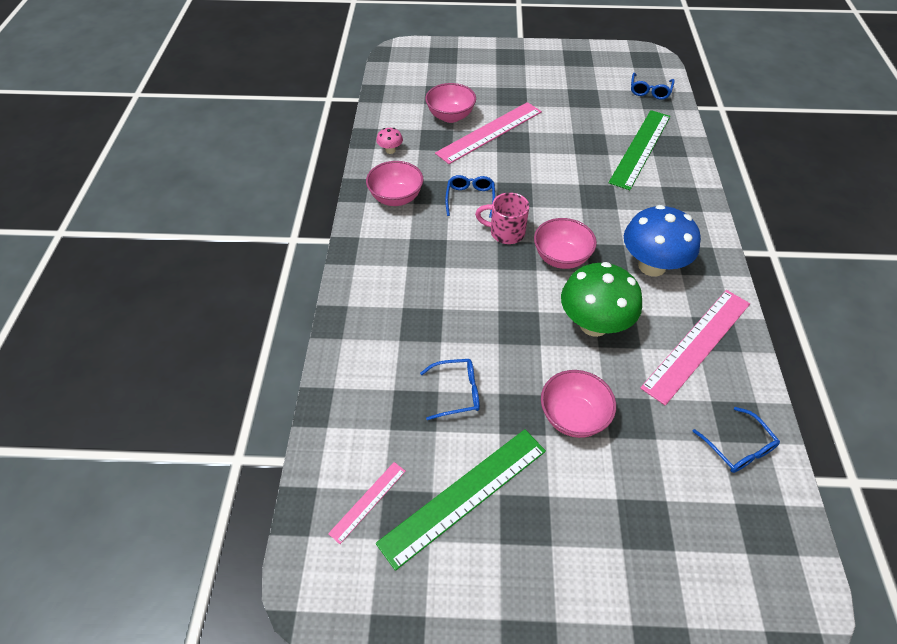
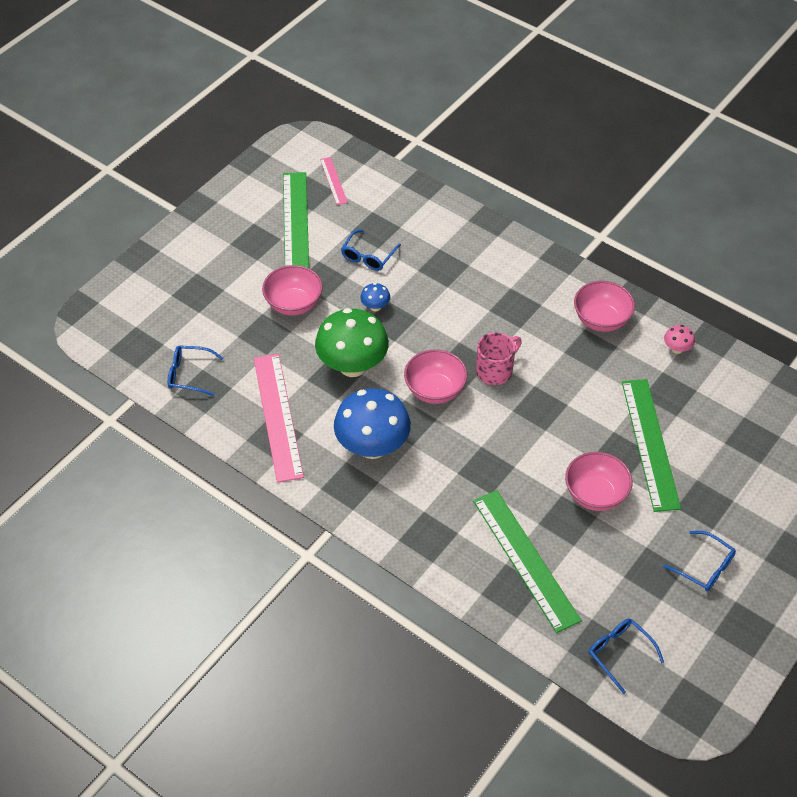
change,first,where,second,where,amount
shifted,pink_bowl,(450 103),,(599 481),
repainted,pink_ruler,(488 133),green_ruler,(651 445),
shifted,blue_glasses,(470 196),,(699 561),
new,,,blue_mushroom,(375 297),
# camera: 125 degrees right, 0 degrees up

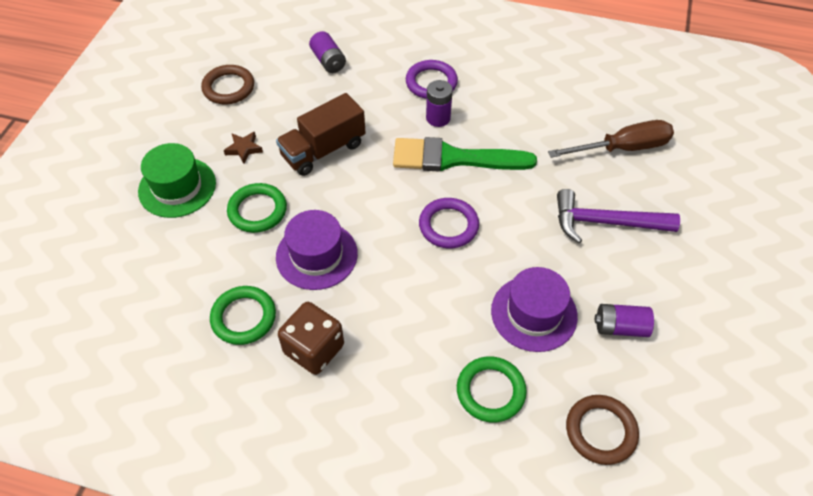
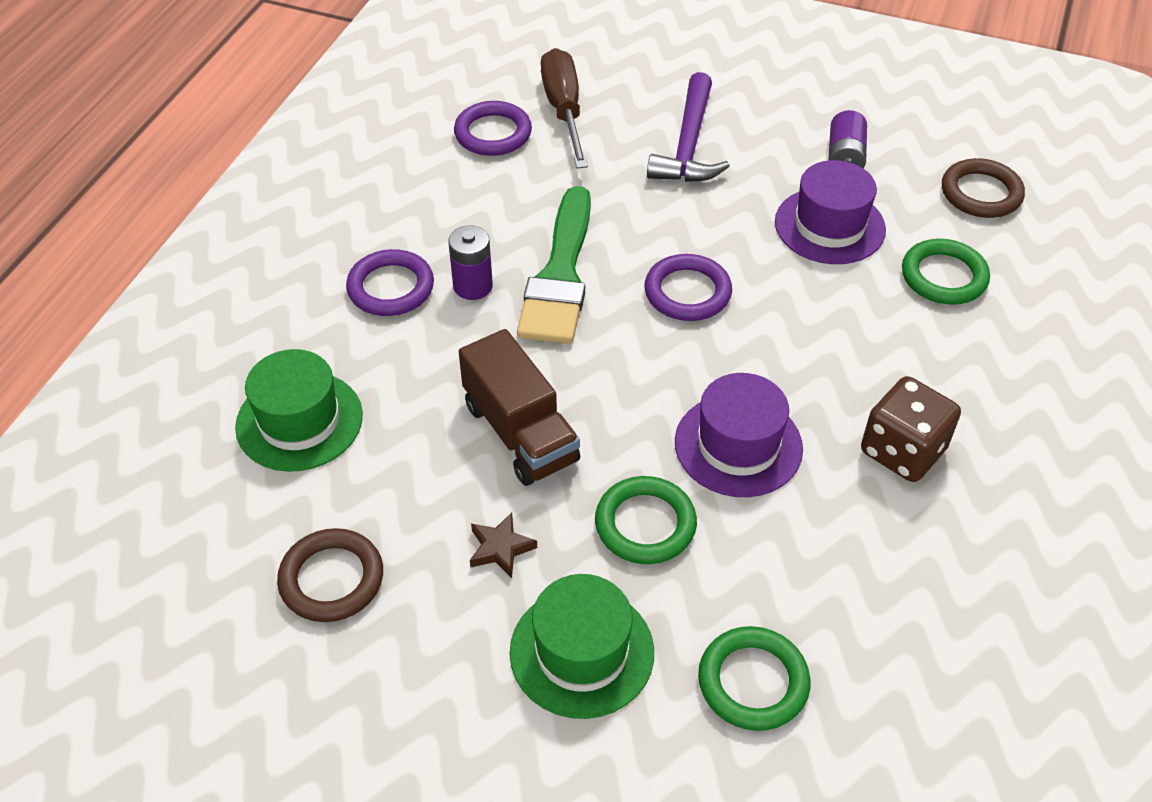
change,first,where,second,where,amount
swapped,purple_battery,(327 52),green_hat,(299 410),
shifted,green_ring,(243 315),,(754 678),
new,,,purple_ring,(493 128),
# camera: 85 degrees left, 5 degrees down

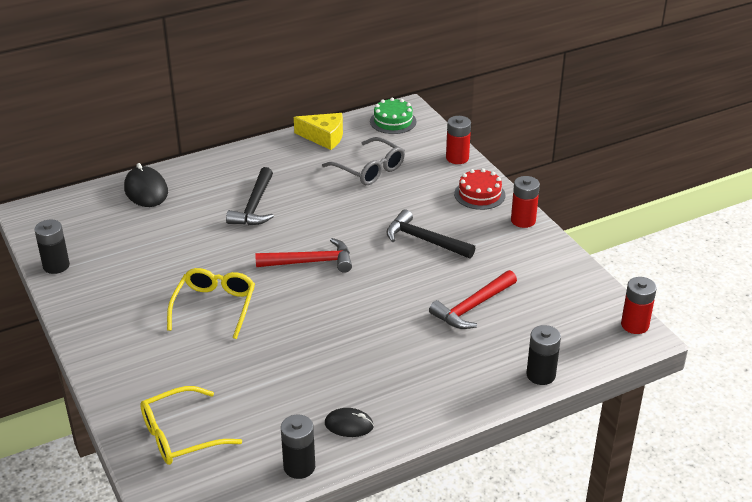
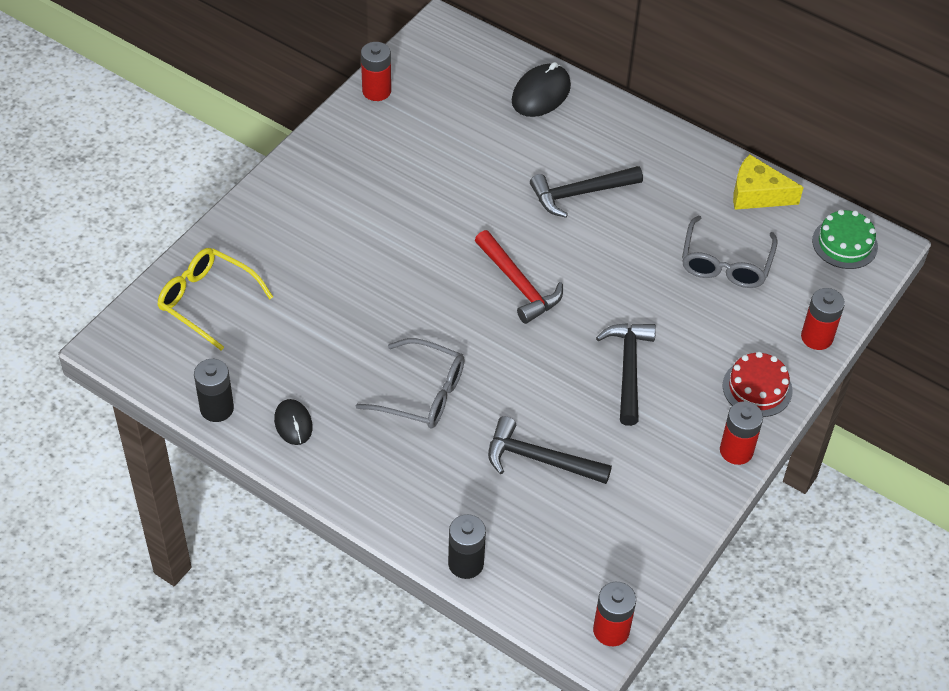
change,first,where,second,where,amount
rotated,yellow_cheese,(318 131),,(768 182),120 degrees clockwise
repainted,black_battery,(52 247),red_battery,(376 71),
gone,yellow_glasses,(211 303),,,
repainted,red_hammer,(473 299),black_hammer,(550 450),
new,,,grey_glasses,(410 383),
# camera: 60 degrees right, 15 degrees up

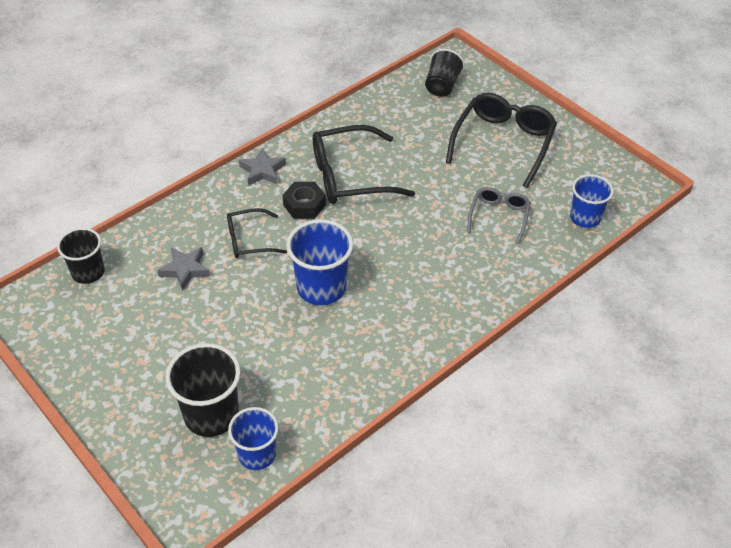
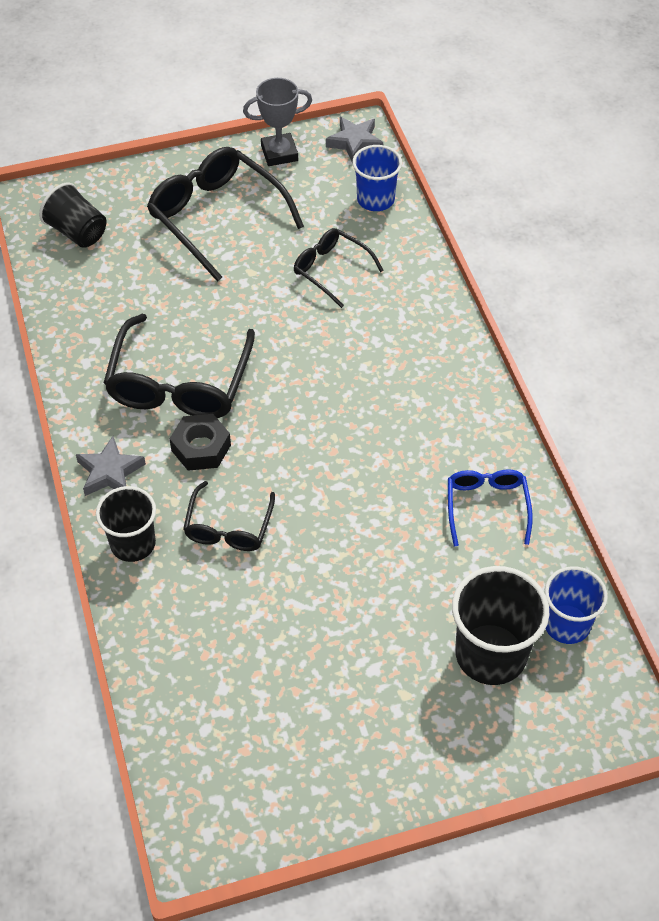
change,first,where,second,where,amount
repainted,grey_glasses,(498 215),black_glasses,(339 268),
gone,blue_cup,(319 262),,,
shifted,black_cup,(81 256),,(126 524),
shifted,grey_star,(183 269),,(354 139),
new,,,grey_trophy,(277 122),
new,,,blue_glasses,(490 507),
# camera: 65 degrees left, 5 degrees up

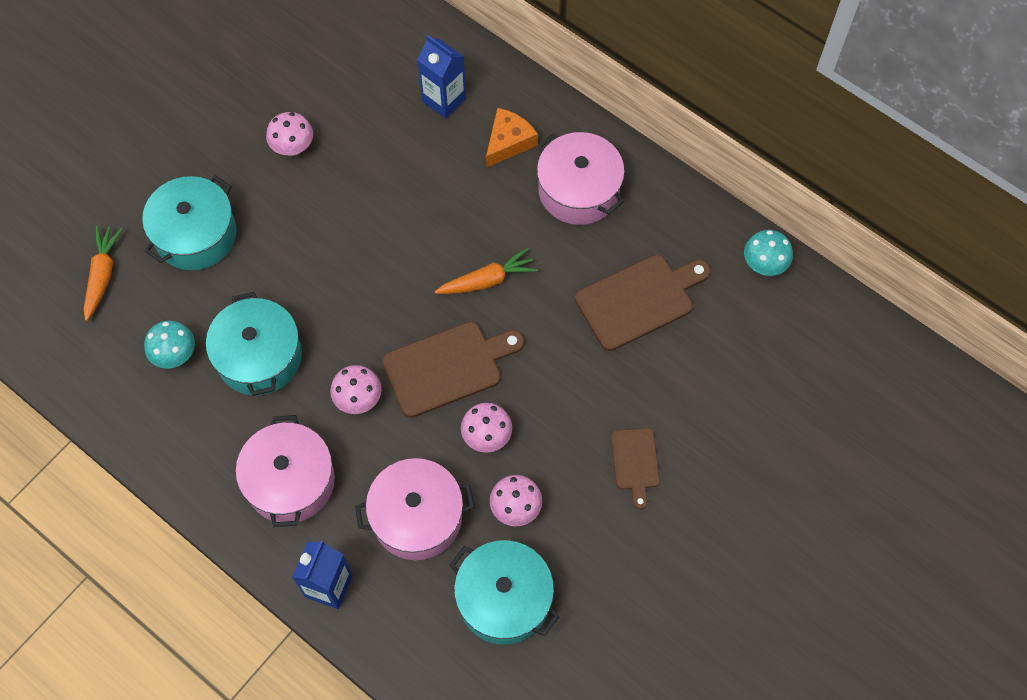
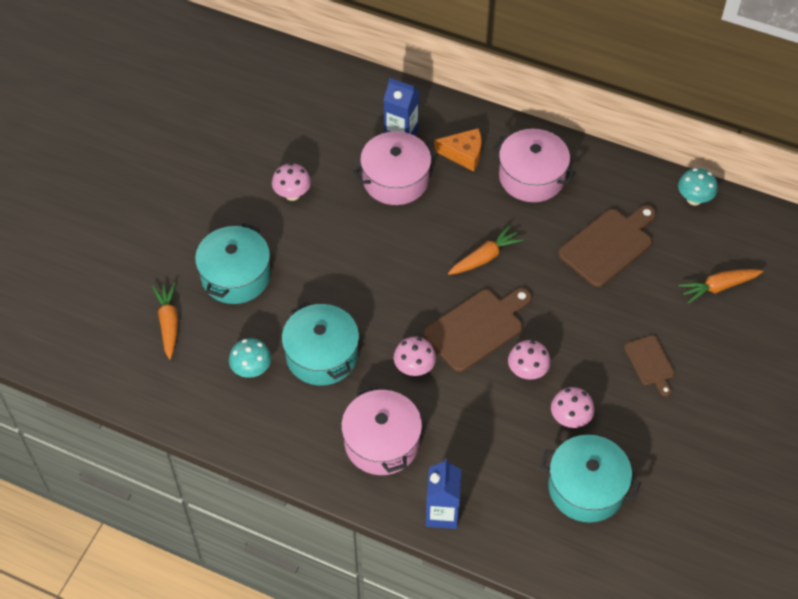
change,first,where,second,where,amount
rotated,orange_cheese,(512 138),,(458 149),75 degrees clockwise
shifted,pink_pot,(414 509),,(395 168),
new,,,orange_carrot,(721 286),
# camera: 15 degrees left, 10 degrees down

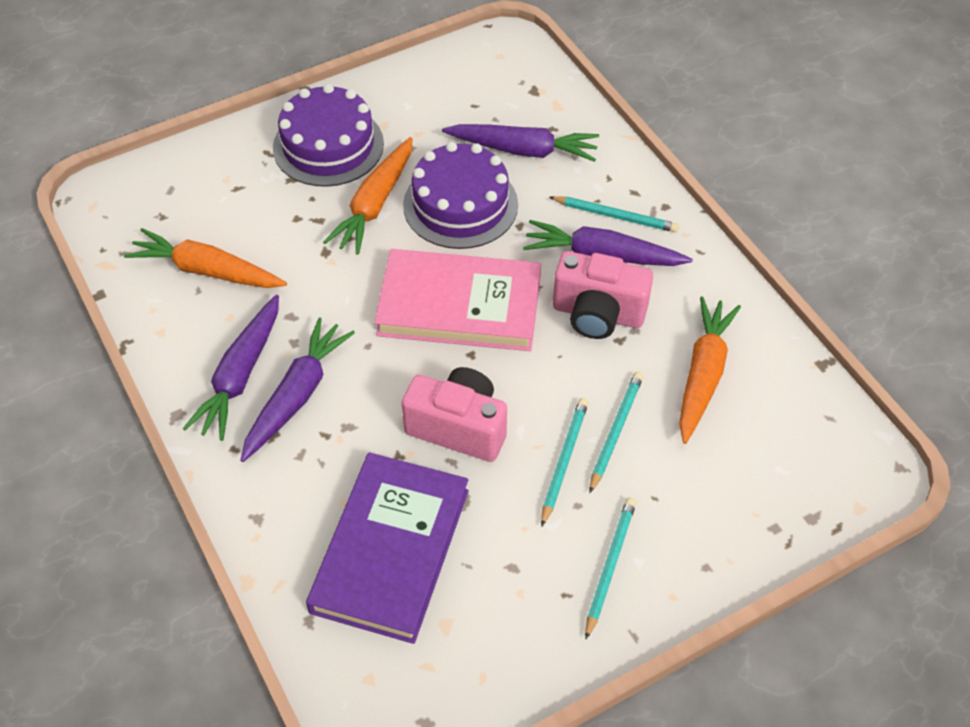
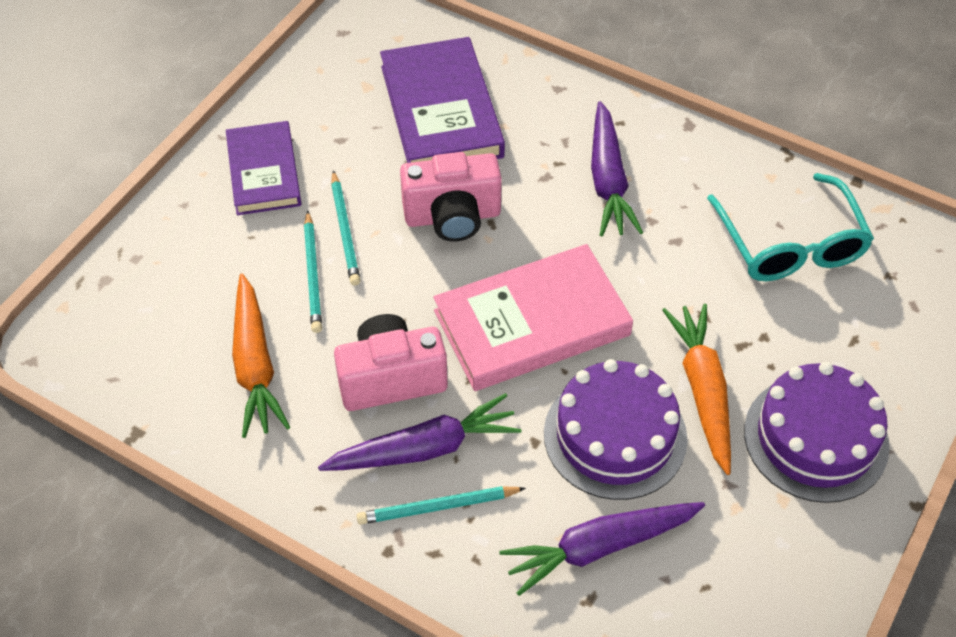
change,first,where,second,where,amount
swapped,orange_carrot,(205 258),turquoise_glasses,(790 227),
gone,purple_carrot,(231 368),,,
swapped,turquoise_pencil,(610 568),purple_book,(263 168),
# camera: 150 degrees right, 0 degrees up

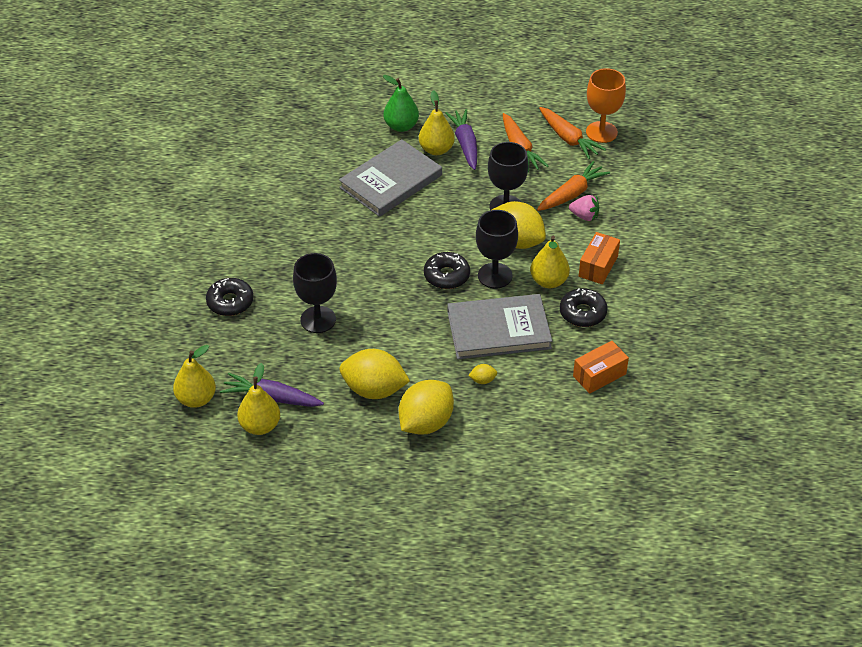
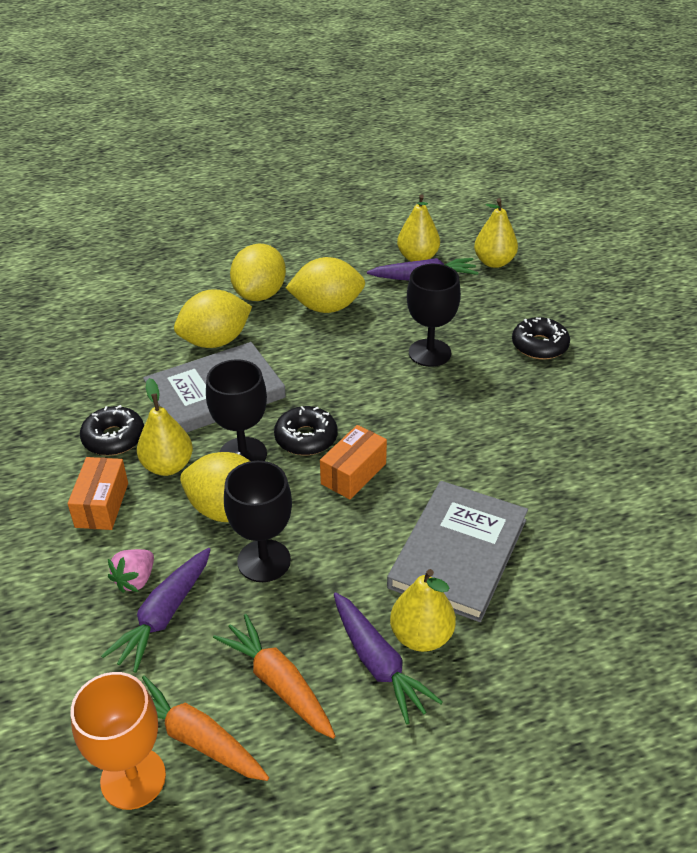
change,first,where,second,where,amount
gone,green_pear,(401 103),,,
repainted,orange_carrot,(573 186),purple_carrot,(156 610),
rotated,pink_strawberry,(584 208),,(131 571),60 degrees counterclockwise
shifted,orange_box,(601 367),,(353 462),
scaled,yellow_lemon,(482 374),,(213 318),x2.44
# camera: 160 degrees right, 5 degrees down

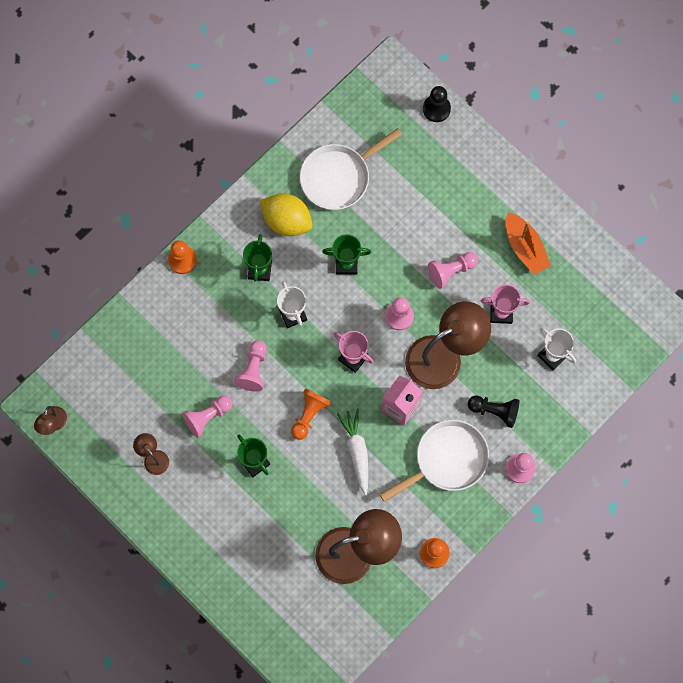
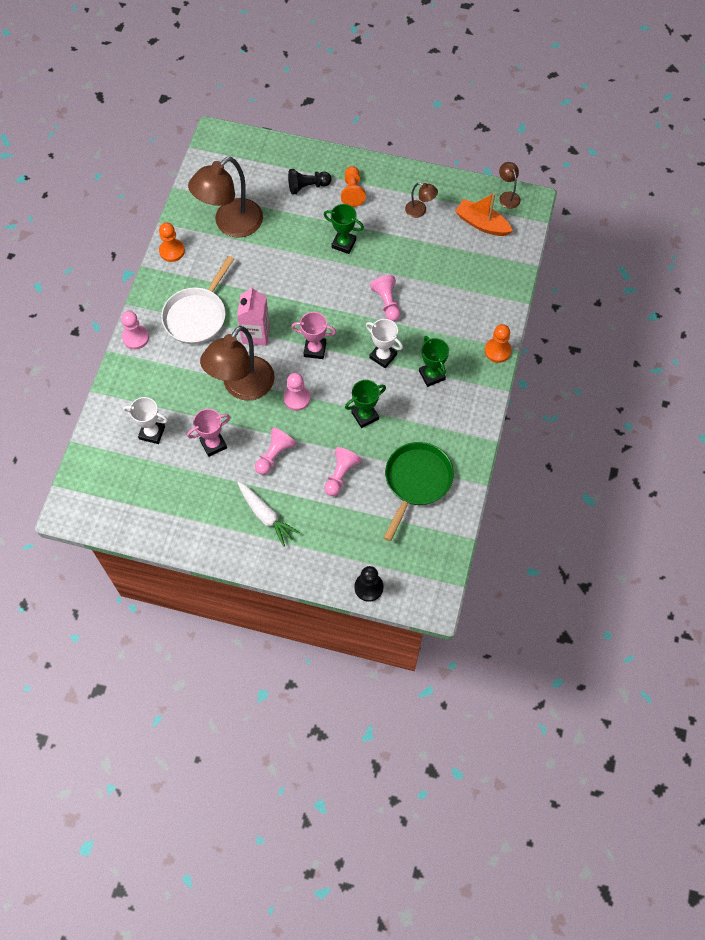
change,first,where,second,where,amount
repainted,white_pan,(351 169),green_pan,(419 491),
gone,yellow_lemon,(286 215),,,
shifted,orange_boat,(528 243),,(483 214),
shifted,orange_pawn,(311 414),,(353 186),
shifted,pink_pawn,(207 416),,(342 471),
shifted,black_pawn,(493 412),,(310 182),
shifted,white_carrot,(353 452),,(268 514),
# camera: 150 degrees right, 10 degrees down

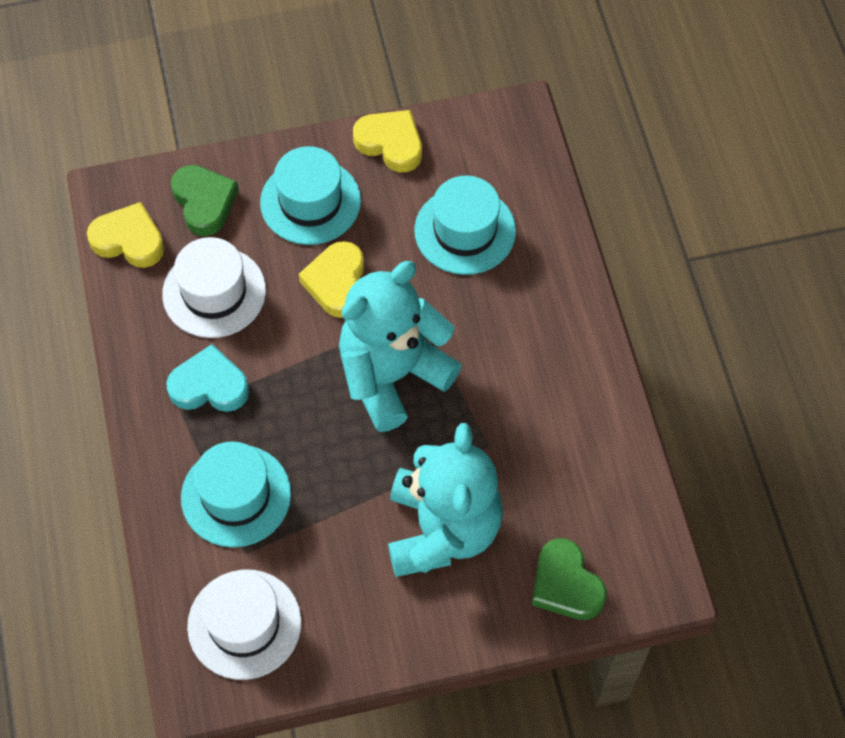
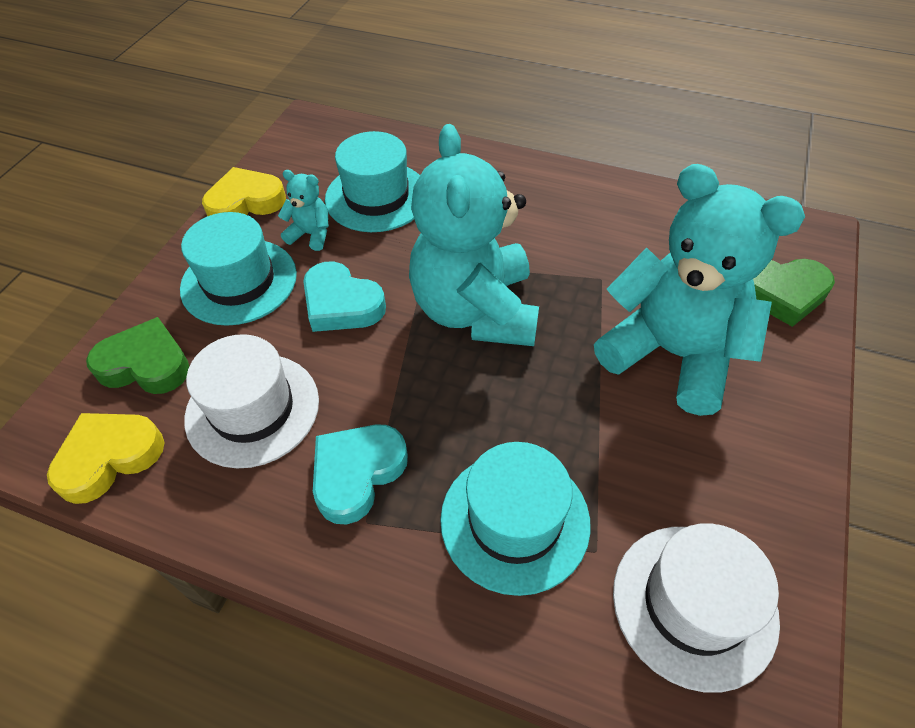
change,first,where,second,where,amount
repainted,yellow_heart,(331 279),turquoise_heart,(344 297),
new,,,turquoise_teddy_bear,(303 210),
# camera: 55 degrees left, 10 degrees down

